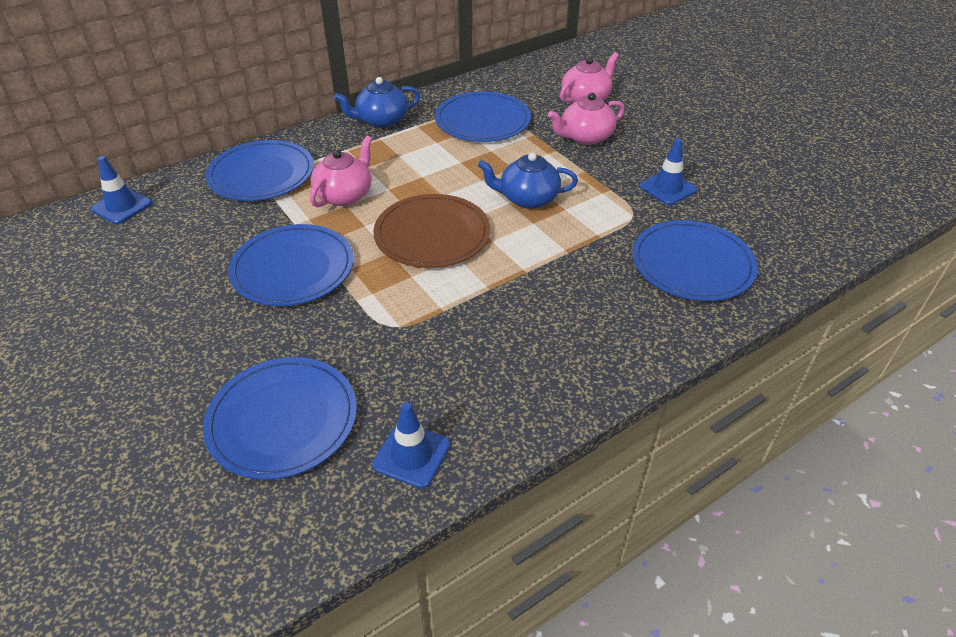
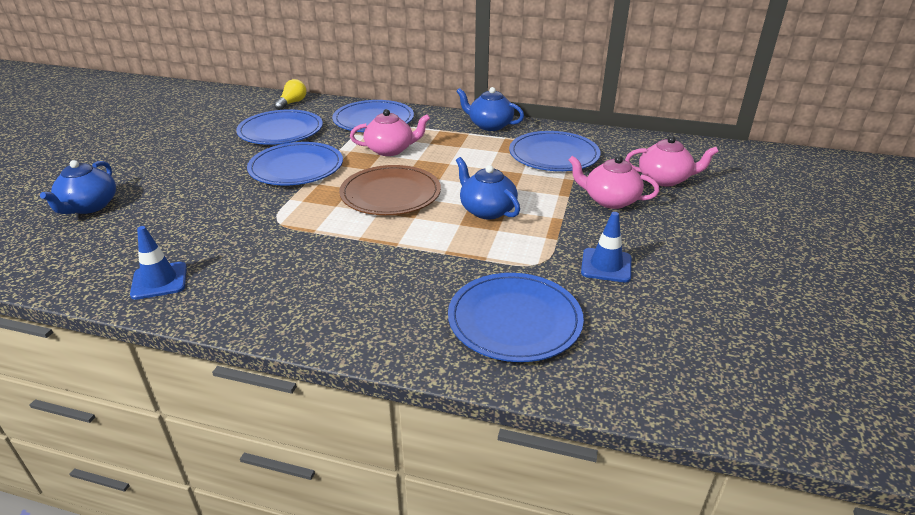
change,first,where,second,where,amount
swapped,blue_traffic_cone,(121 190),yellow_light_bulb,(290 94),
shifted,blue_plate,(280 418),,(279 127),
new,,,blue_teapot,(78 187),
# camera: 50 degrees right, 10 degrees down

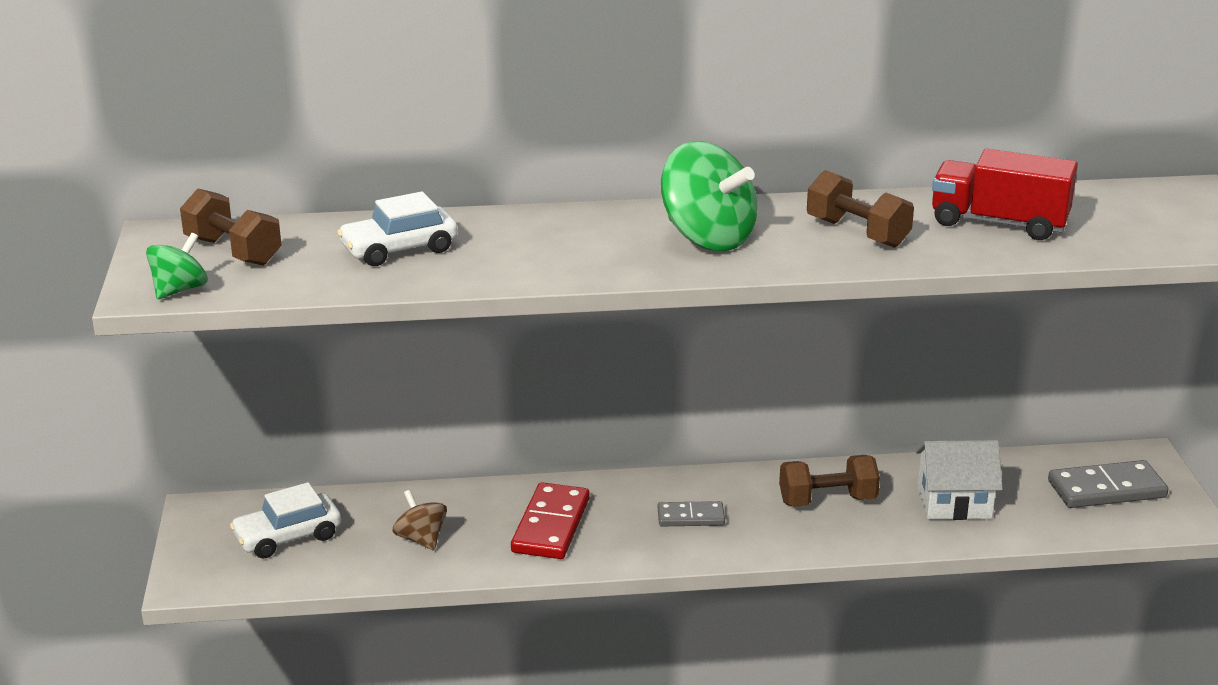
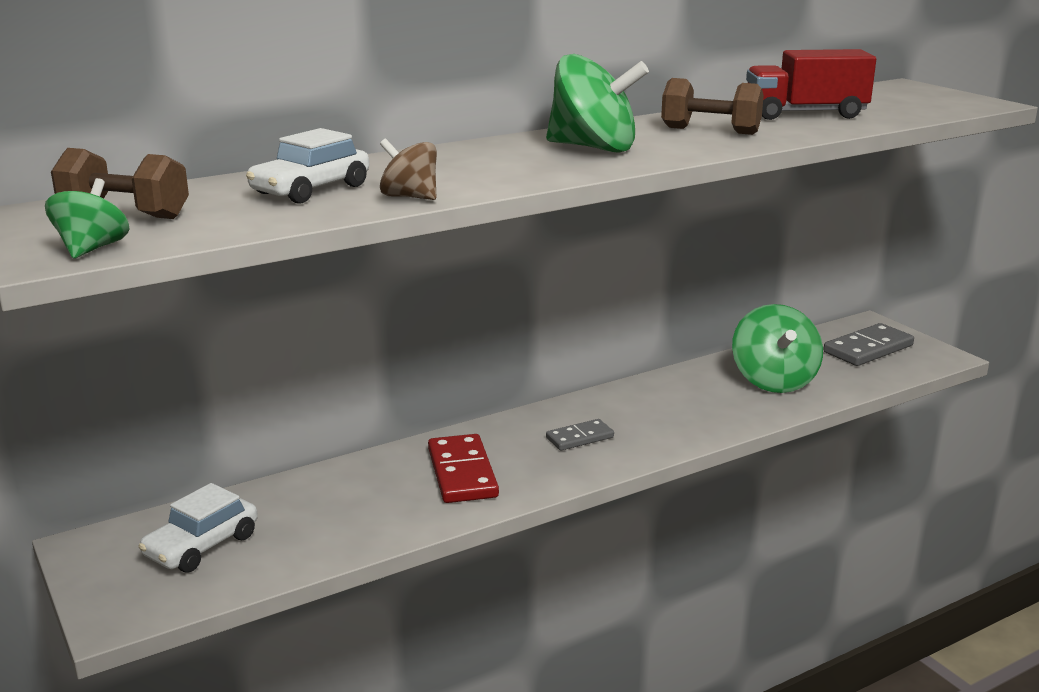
change,first,where,second,where,amount
swapped,white_house,(959 480),green_spinning_top,(777 348),
gone,brown_dumbbell,(829 481),,,
shifted,brown_spinning_top,(420 520),,(408 169),
# camera: 25 degrees left, 5 degrees down

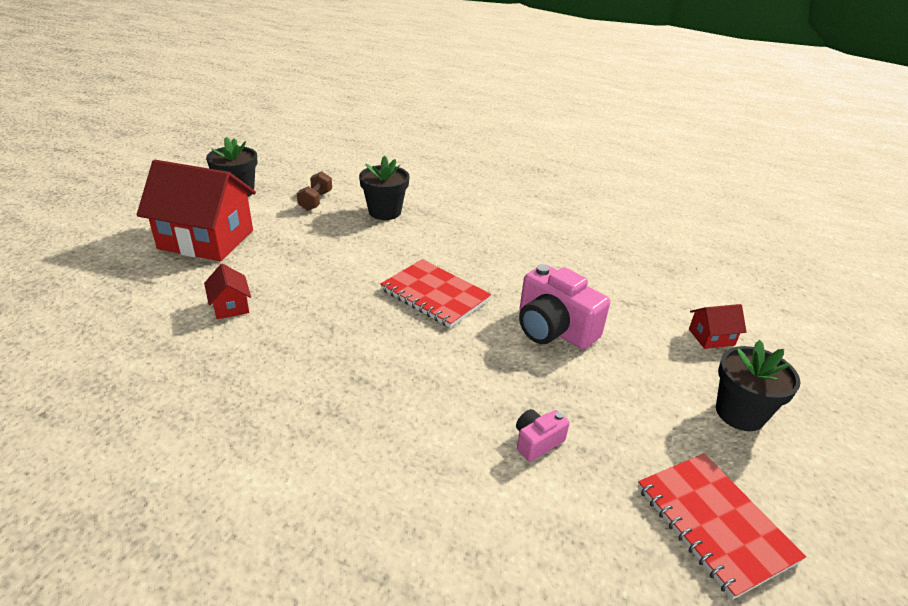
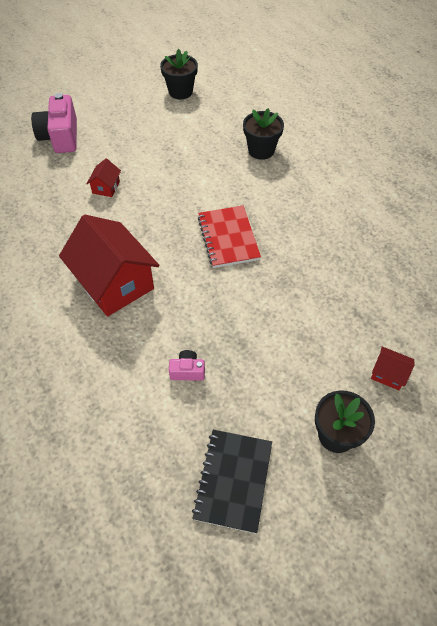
change,first,where,second,where,amount
shifted,red_house,(196 210),,(109 266),
gone,brown_dumbbell,(314 191),,,
shifted,pink_camera,(564 306),,(54 123),
repainted,red_notebook,(722 526),black_notebook,(232 482),
# camera: 40 degrees right, 20 degrees up

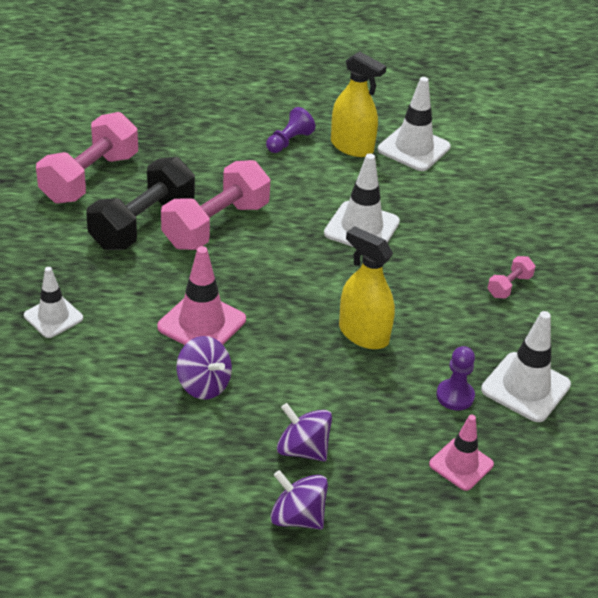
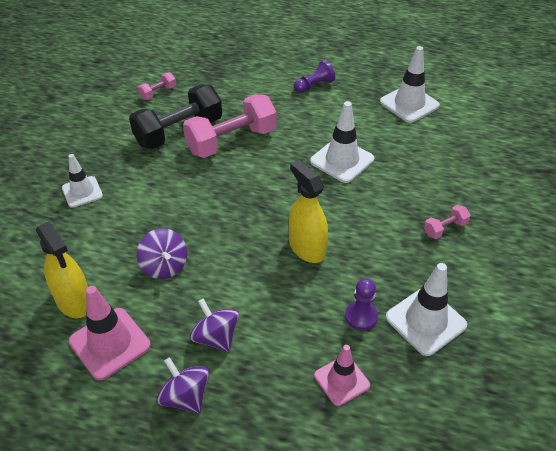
change,first,where,second,where,amount
shifted,yellow_spray_bottle,(358 104),,(62 269),
scaled,pink_dumbbell,(87 158),,(157 86),x0.45
shifted,pink_traffic_cone,(201 295),,(110 333),
# camera: 20 degrees right, 5 degrees up

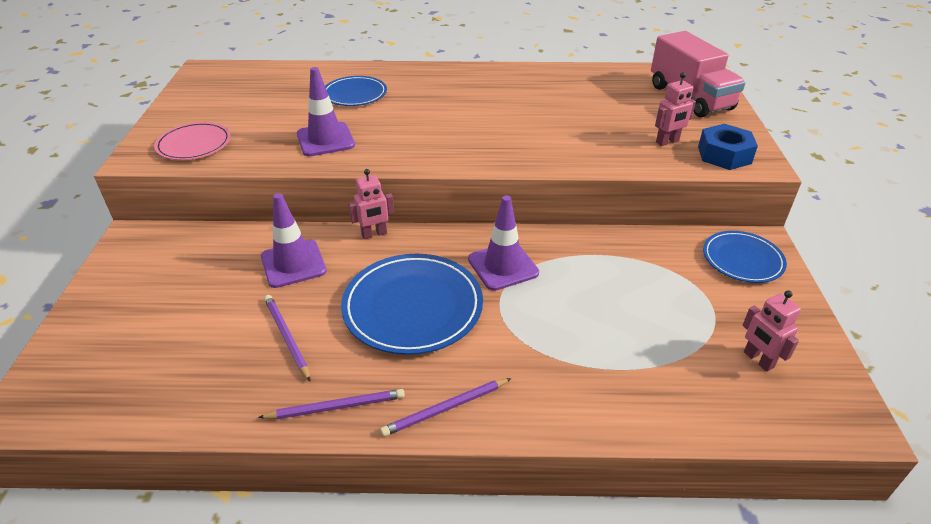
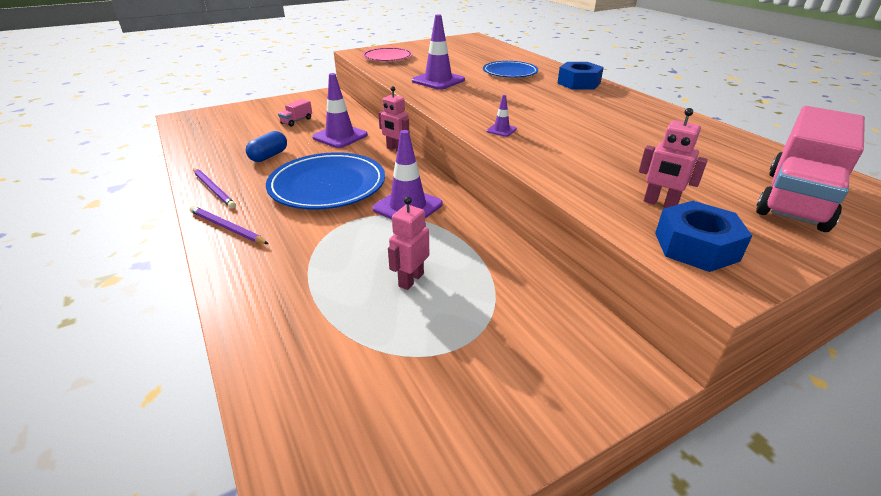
change,first,where,second,where,amount
gone,blue_plate,(745 257),,,
shifted,pink_robot,(771 331),,(408 243),
swapped,purple_pencil,(287 338),blue_capsule,(266 146),
new,,,blue_nut,(580 76),
new,,,purple_traffic_cone,(501 116),
new,,,pink_truck,(295 112),
# camera: 60 degrees right, 5 degrees down

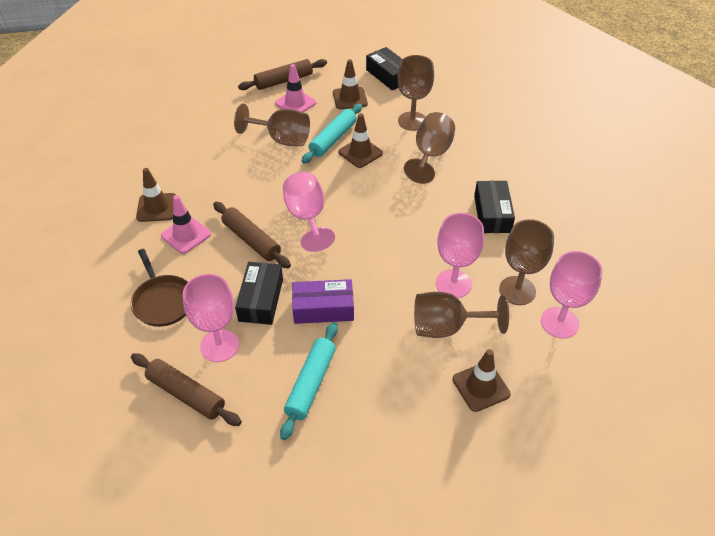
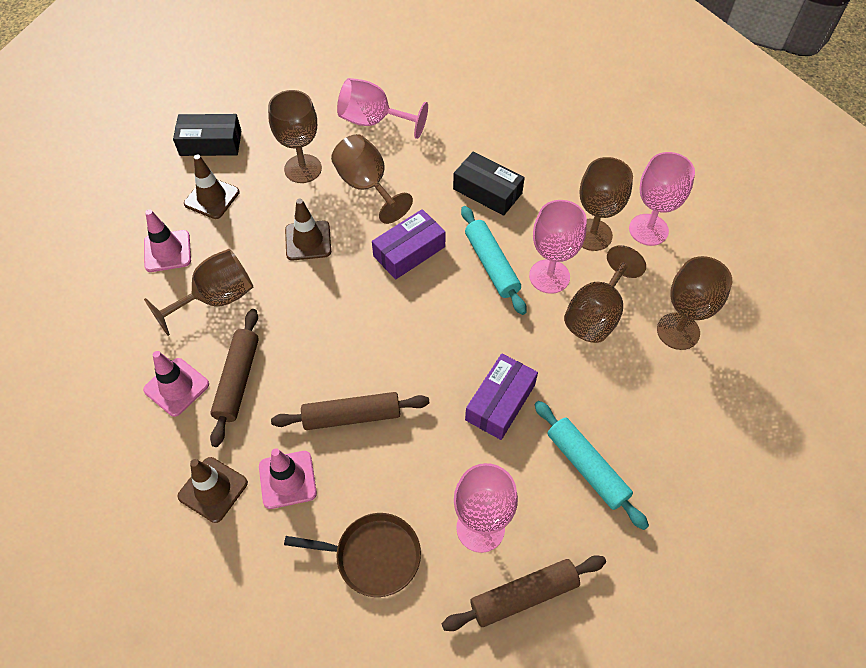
change,first,where,second,where,amount
shifted,brown_rolling_pin,(282 74),,(234 378),
shifted,turquoise_rolling_pin,(332 133),,(494 260),
shifted,pink_goblet,(309 212),,(382 108),
gone,black_box,(259 293),,,
swapped,brown_traffic_cone,(482 380),brown_goblet,(694 303),
new,,,purple_box,(409 244),
new,,,pink_traffic_cone,(176 384),
# camera: 55 degrees left, 10 degrees up

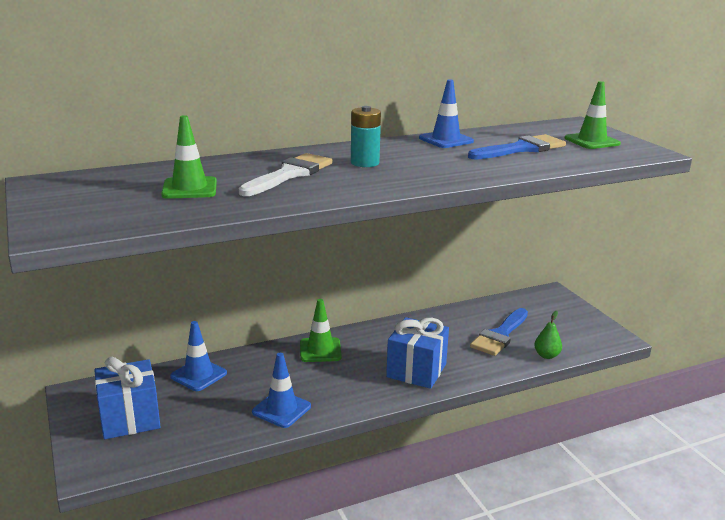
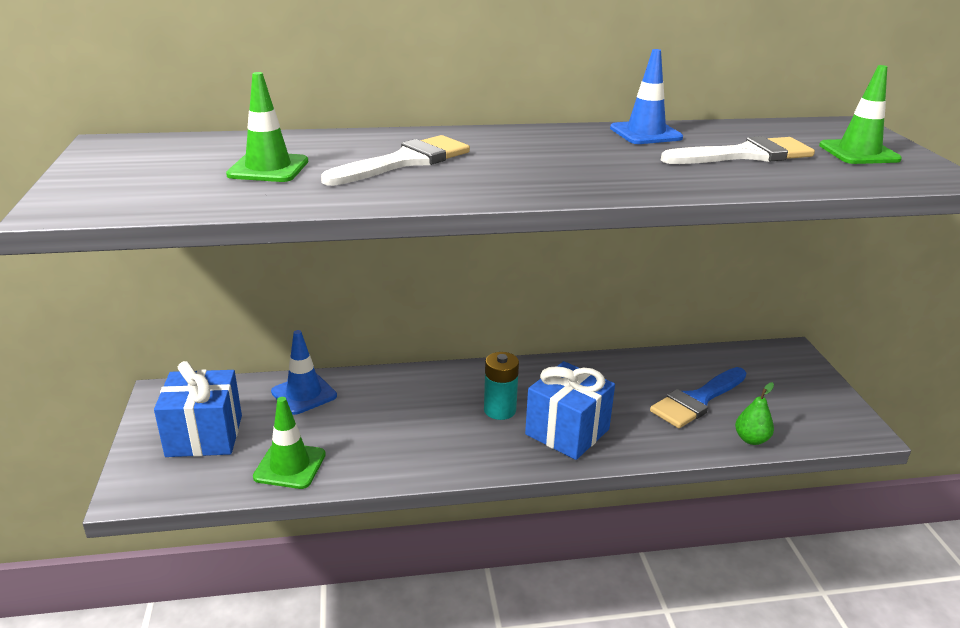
change,first,where,second,where,amount
shifted,turquoise_battery,(366 136),,(501 386),
repainted,blue_brush,(517 147),white_brush,(738 150),
shifted,green_traffic_cone,(321 330),,(289 443),
gone,blue_traffic_cone,(281 390),,,
# camera: 15 degrees right, 5 degrees up

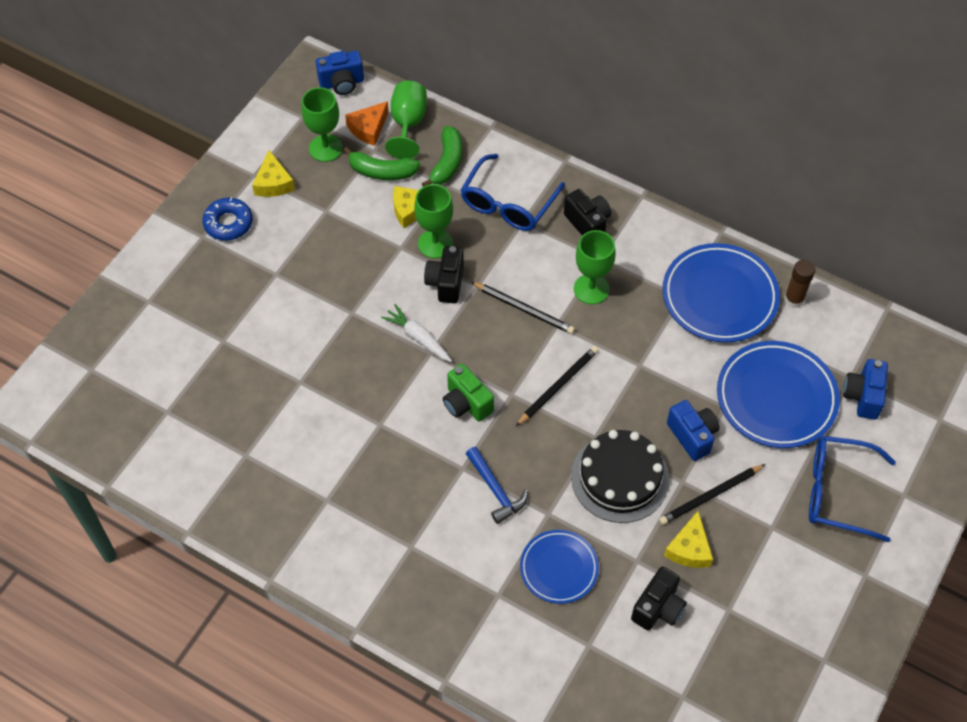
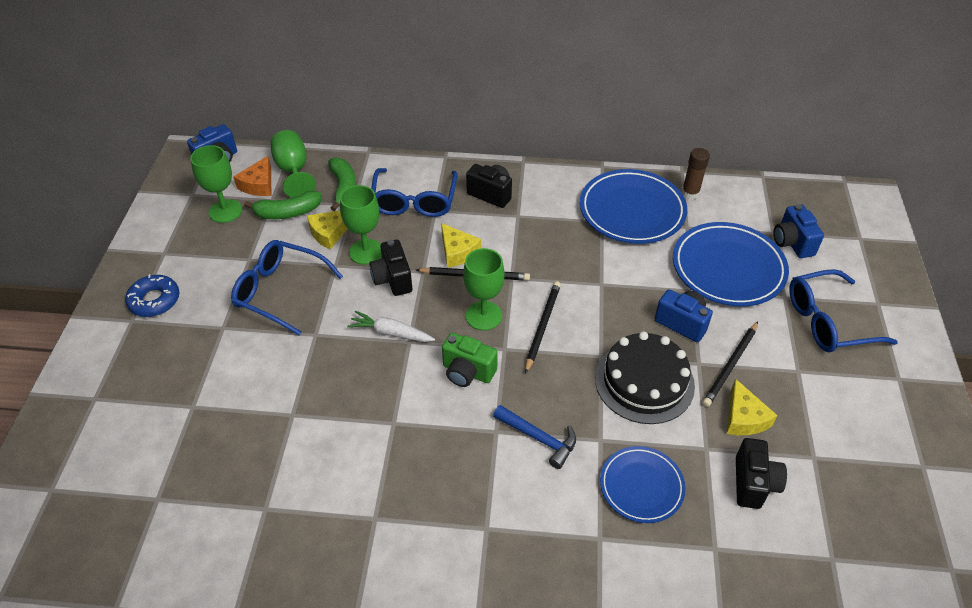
change,first,where,second,where,amount
shifted,yellow_cheese,(273 173),,(461 245),
shifted,green_goblet,(595 267),,(484 289),
new,,,blue_glasses,(287 287),
# camera: 25 degrees left, 10 degrees down

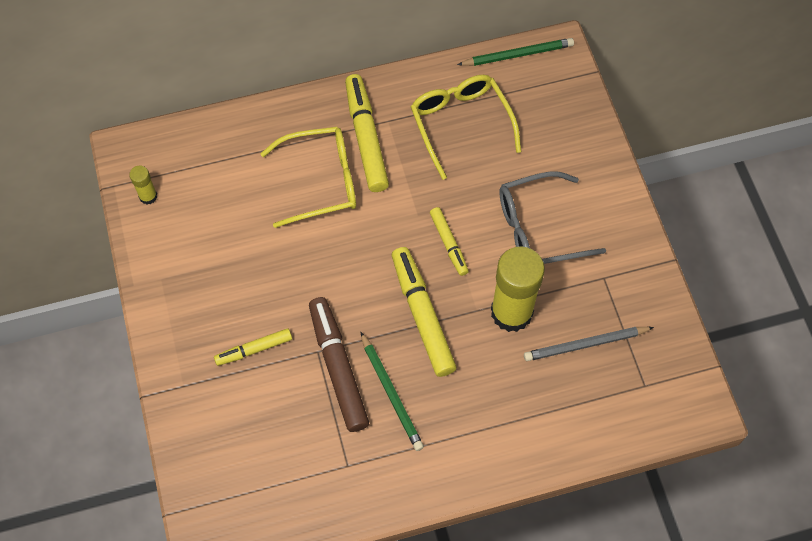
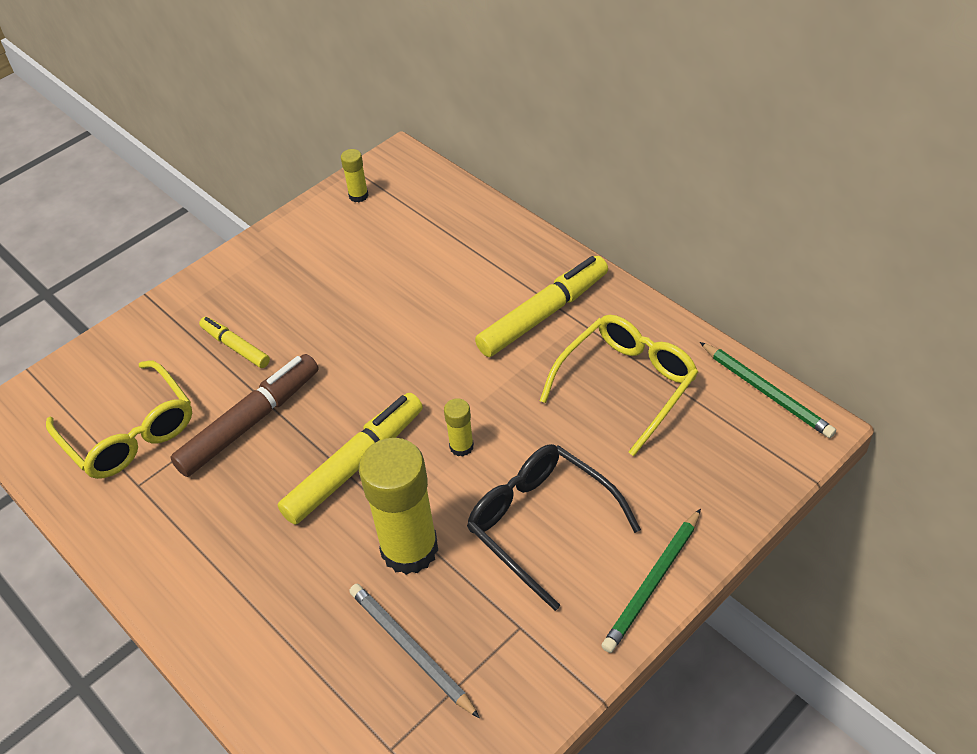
change,first,where,second,where,amount
shifted,yellow_glasses,(308 177),,(119 419),
repainted,grey_glasses,(552 217),black_glasses,(554 527),
swapped,yellow_marker,(449 241),yellow_glue_stick,(459 427),
shifted,green_pencil,(392 391),,(651 581),
# camera: 65 degrees right, 15 degrees down

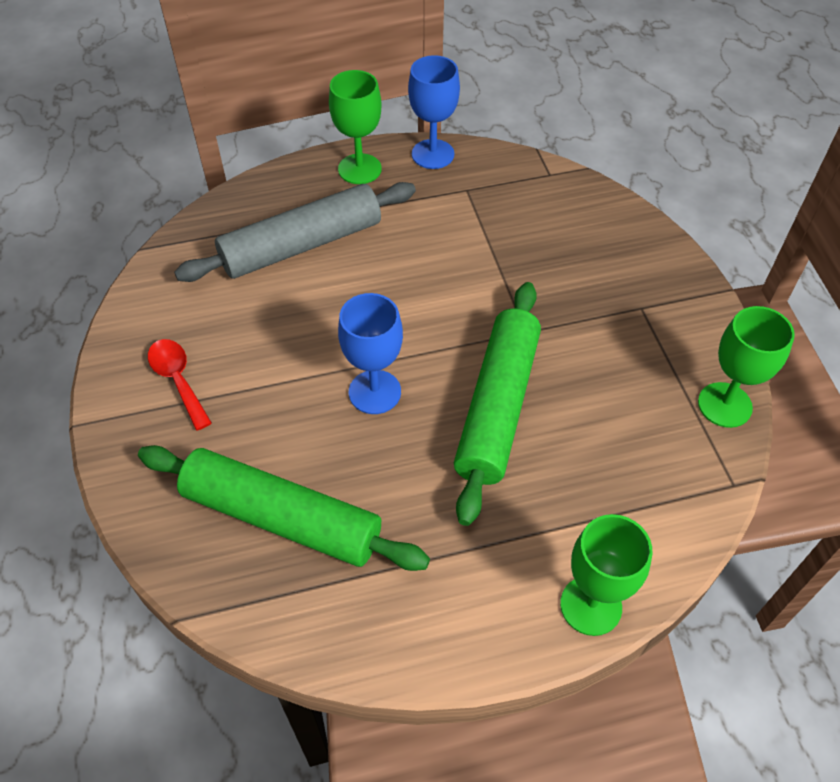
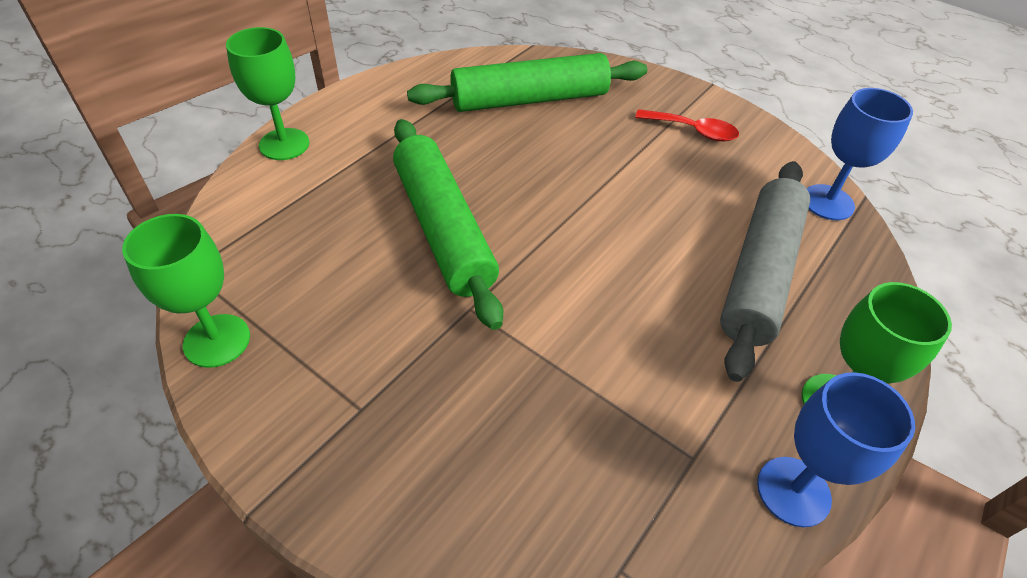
change,first,where,second,where,amount
shifted,blue_goblet,(370 353),,(860 154),
# camera: 140 degrees right, 5 degrees down

